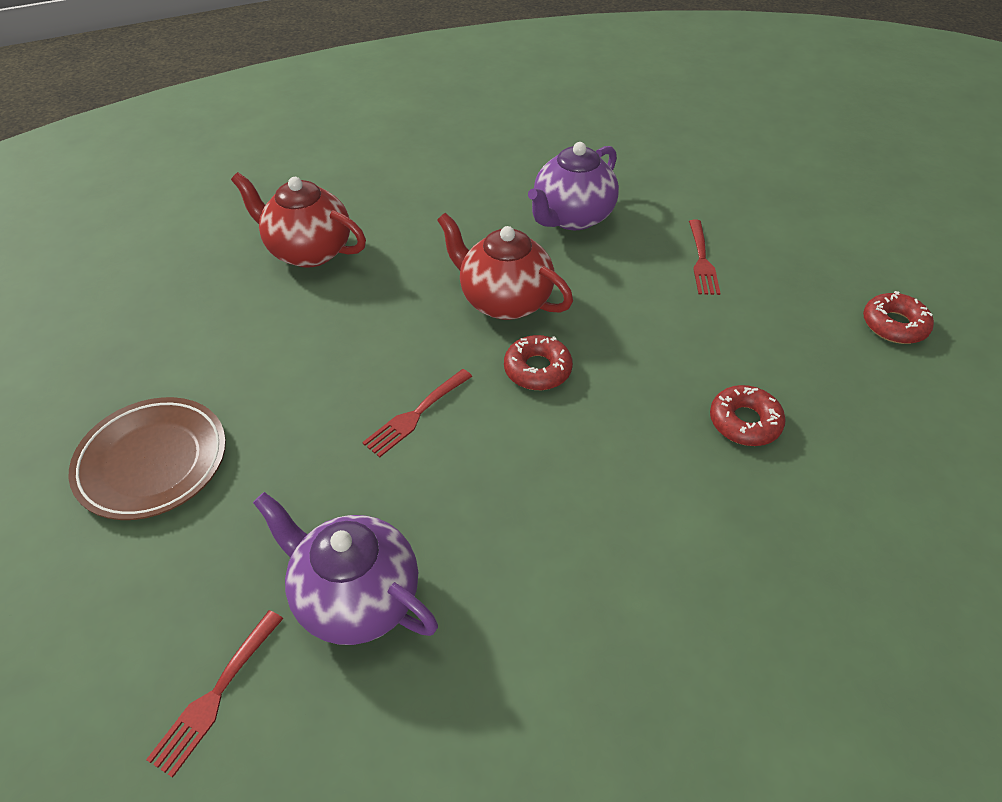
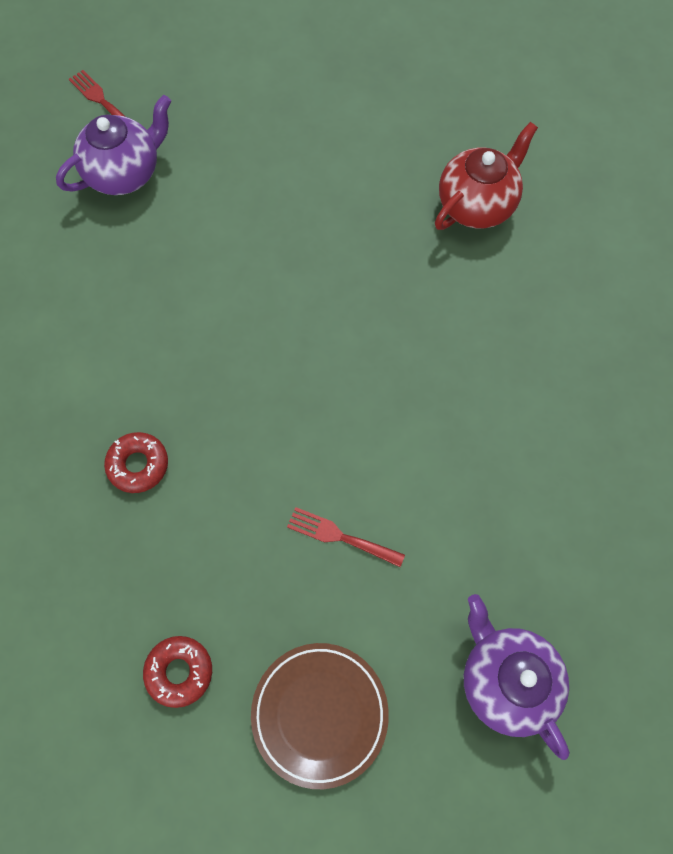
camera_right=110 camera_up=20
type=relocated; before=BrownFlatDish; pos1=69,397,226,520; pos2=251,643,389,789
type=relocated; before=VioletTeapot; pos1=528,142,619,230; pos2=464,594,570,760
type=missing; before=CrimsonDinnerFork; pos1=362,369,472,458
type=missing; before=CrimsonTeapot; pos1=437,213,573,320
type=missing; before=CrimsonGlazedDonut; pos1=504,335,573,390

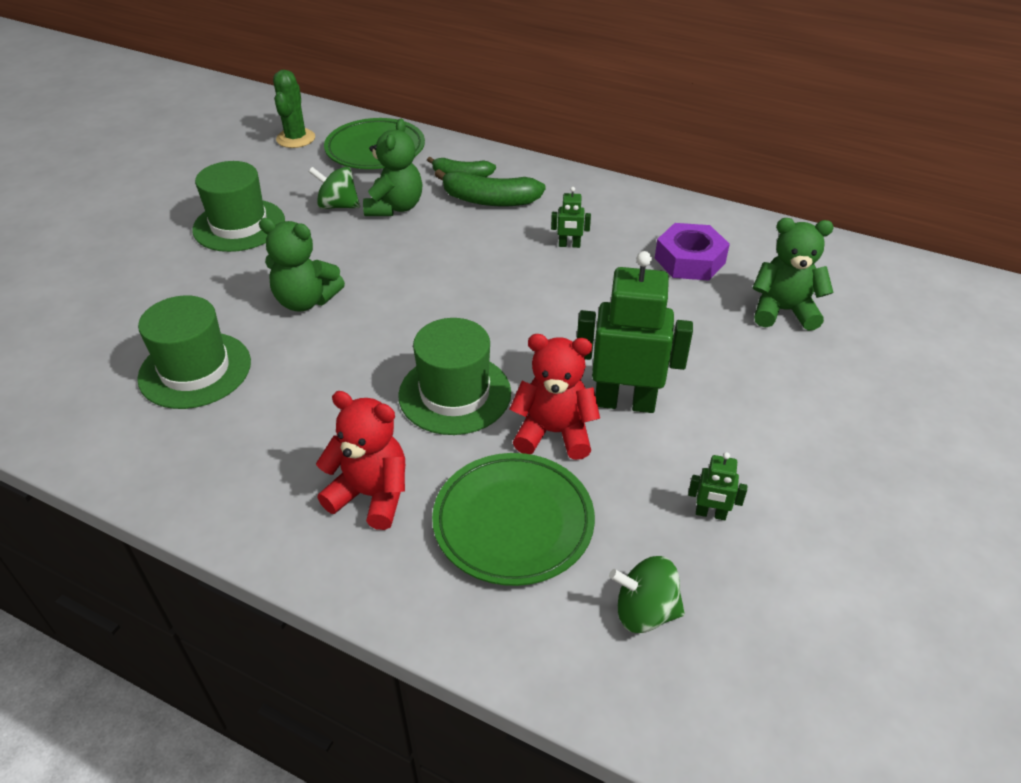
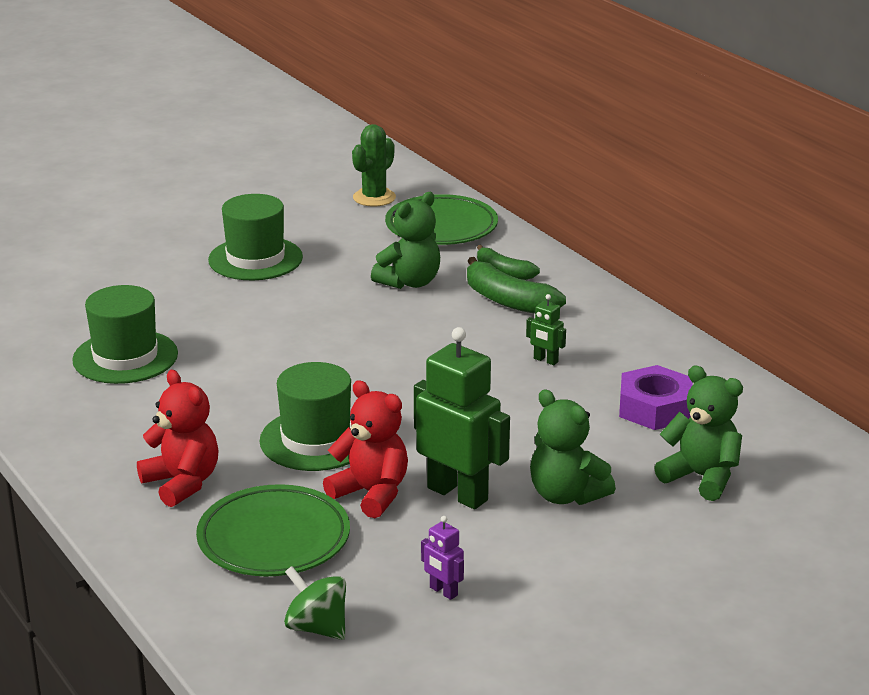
camera_right=30 camera_up=-15
type=colour; before=EmeraldToyRobot; after=VioletToyRobot; pos1=688,452,747,520; pos2=421,516,464,600
type=relocated; before=EmeraldStuffedBear; pos1=259,218,345,312; pos2=530,389,616,505
type=missing; before=EmeraldToyTop; pos1=309,167,360,209

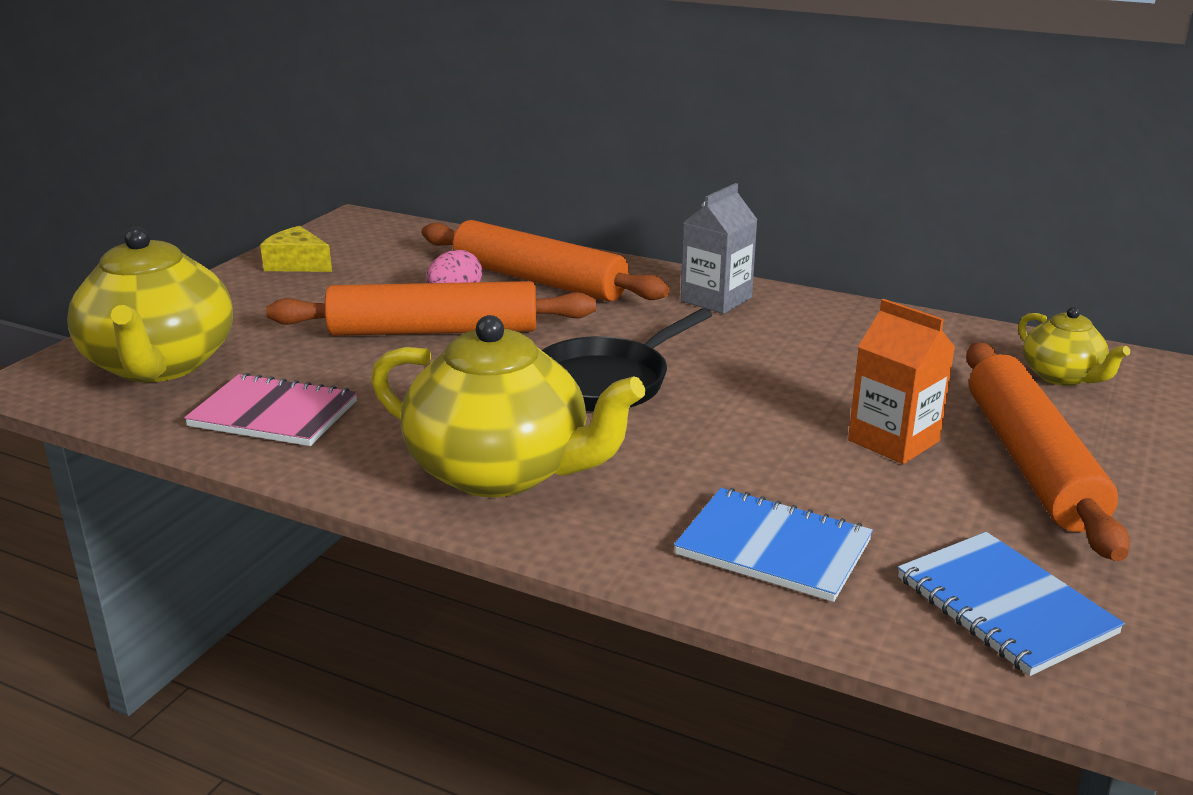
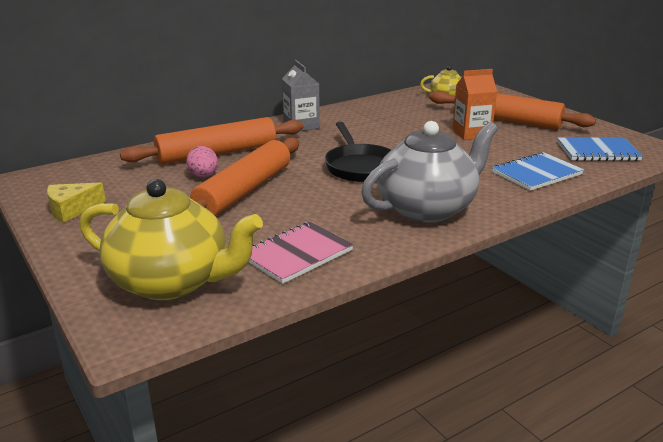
camera_right=-60 camera_up=0
type=colour; before=BrightYellowTeapot; after=GrayTeapot; pos1=371,315,645,497; pos2=361,121,498,222

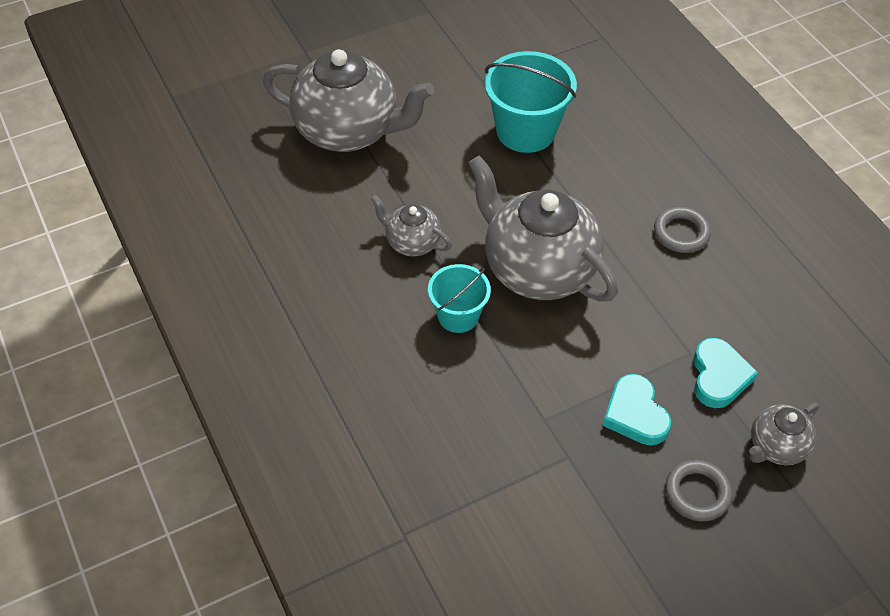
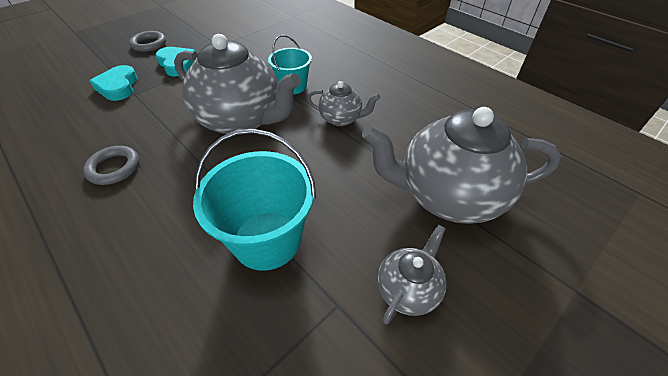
camera_right=165 camera_up=-5
type=relocated; before=GrayTeapot; pos1=749,403,819,465; pos2=378,225,447,324

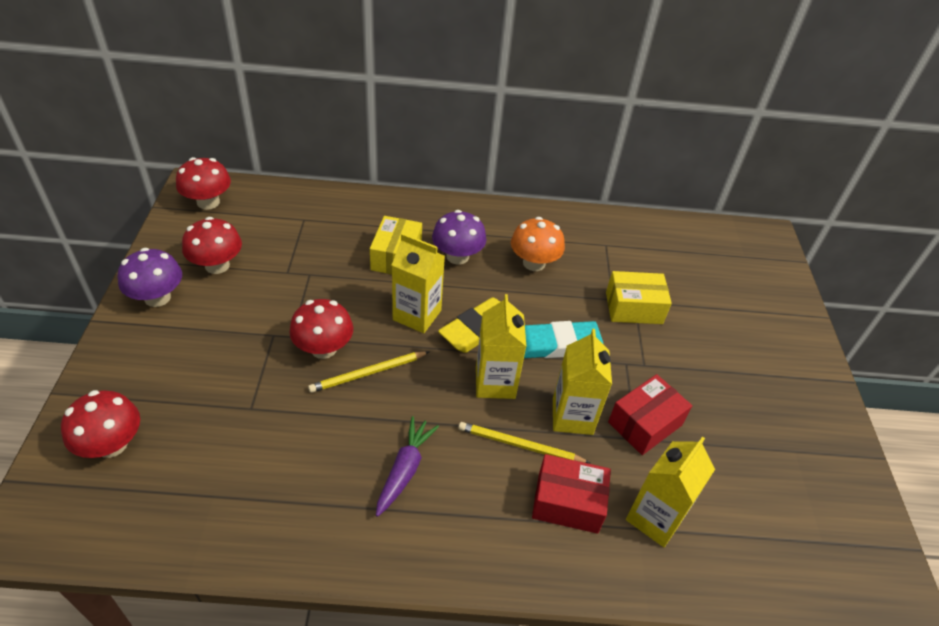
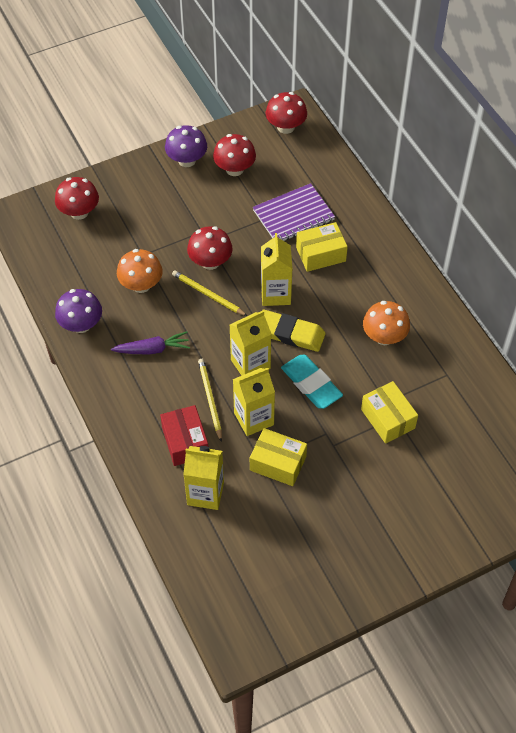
camera_right=65 camera_up=10
type=relocated; before=VioletMushroom; pos1=432,210,487,265; pos2=55,289,102,333
type=appeared; after=OrangeMushroom; pos2=117,249,163,293
type=colour; before=CrimsonBox; after=BrightYellowBox; pos1=608,374,692,455; pos2=250,428,307,486
type=appeared; after=VioletNotepad; pos2=253,183,335,241

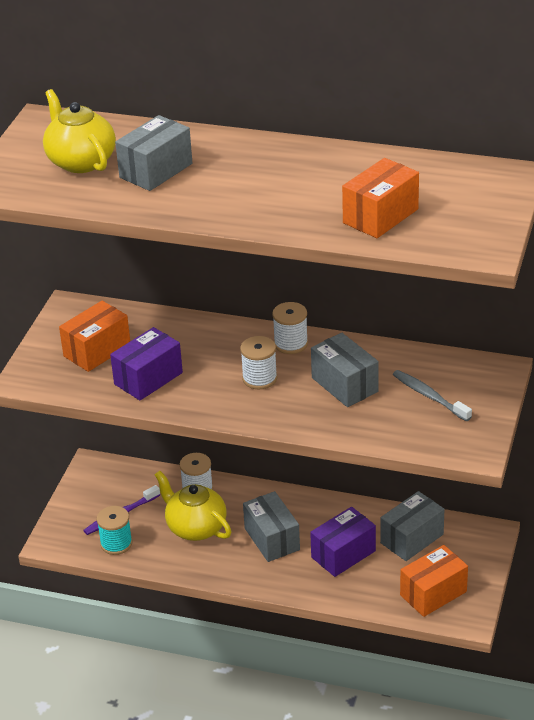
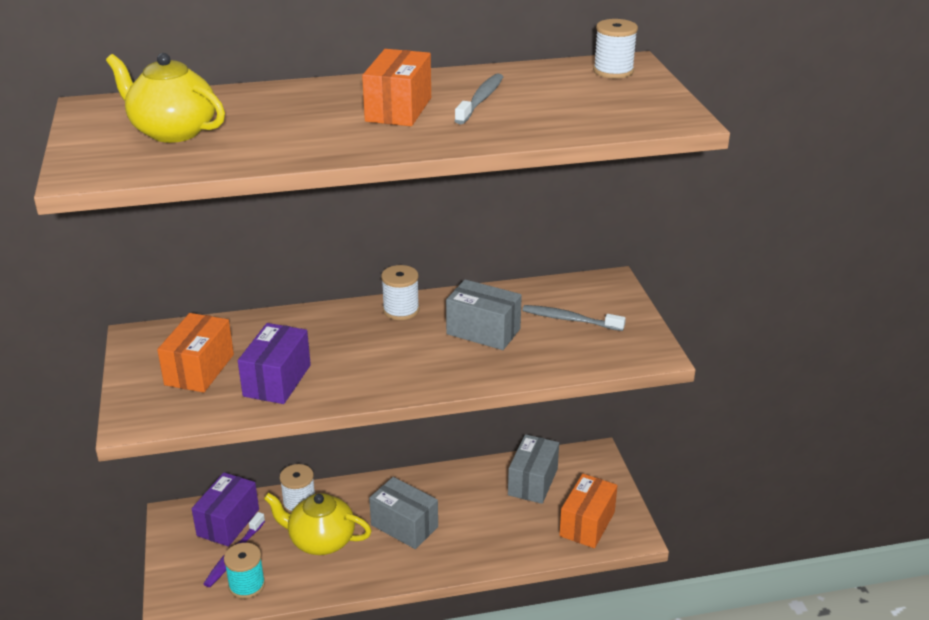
camera_right=-30 camera_up=-5
type=relocated; before=VioletBox; pos1=310,507,376,577; pos2=192,472,259,547
type=relocated; before=OrangeBox; pos1=342,158,419,238; pos2=362,49,431,126
type=appeared; after=GrayToothBrush; pos2=454,73,503,124
type=relocated; before=WhiteReelOfThread; pos1=240,336,277,389; pos2=593,19,638,79
type=missing; before=GrayBox; pos1=115,115,192,191

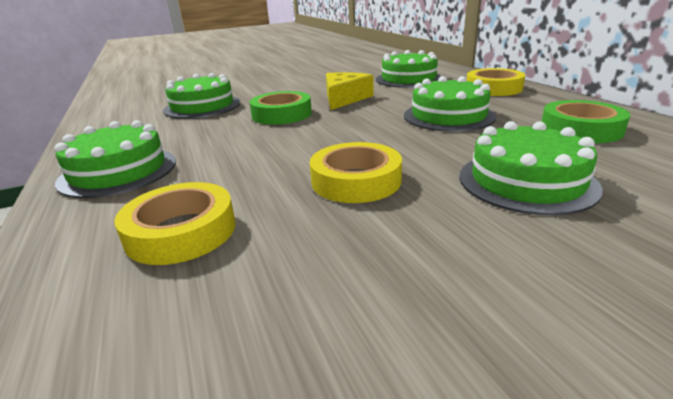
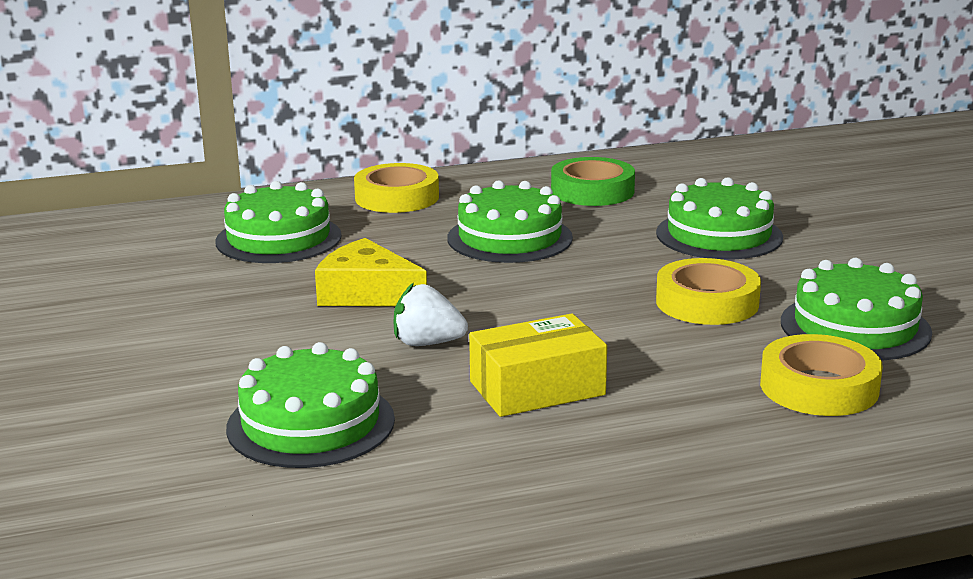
camera_right=-85 camera_up=-5
type=exchanged; before=EmeraldTape; after=WhiteBerry; pos1=250,91,312,125; pos2=393,283,468,346
type=appeared; after=BrightYellowBox; pos2=469,314,607,417
type=relocated; before=EmeraldCake; pos1=54,120,176,198; pos2=781,258,932,361

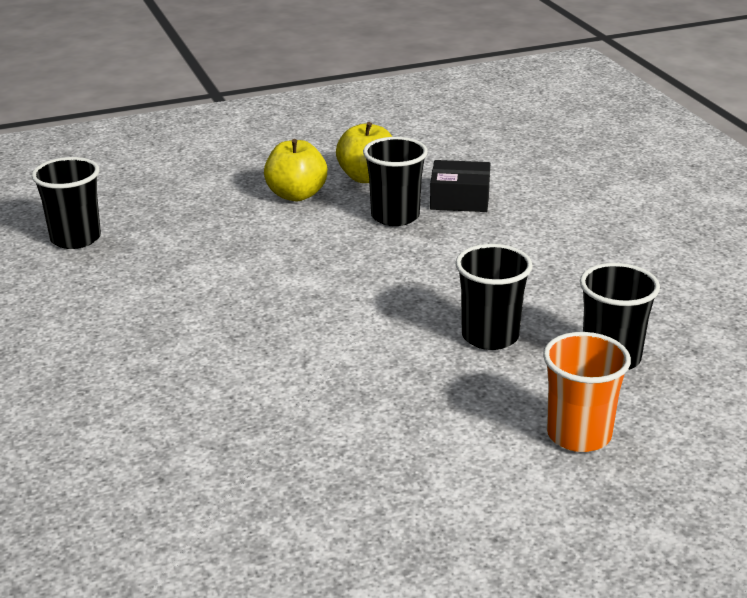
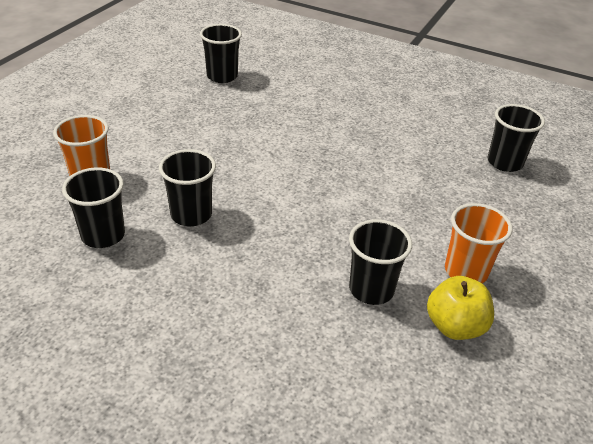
camera_right=135 camera_up=10
type=appeared; after=JetBlackCup; pos2=200,24,242,83
type=exchanged; before=BrightYellowApple; after=OrangeCup; pos1=264,139,327,201; pos2=445,203,513,283
type=missing; before=JetBlackBox; pos1=430,160,490,212

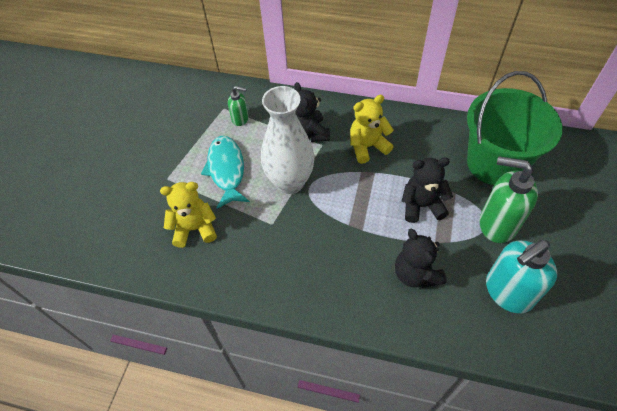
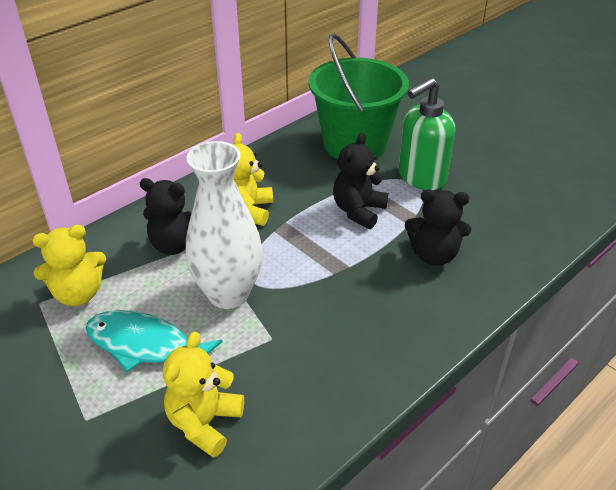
camera_right=-60 camera_up=-15
type=exchanged; before=EmeraldPumpBottle; after=BrightYellowStuffedBear; pos1=228,86,249,126; pos2=32,225,106,306
type=missing; before=AquaPumpBottle; pos1=486,240,557,313

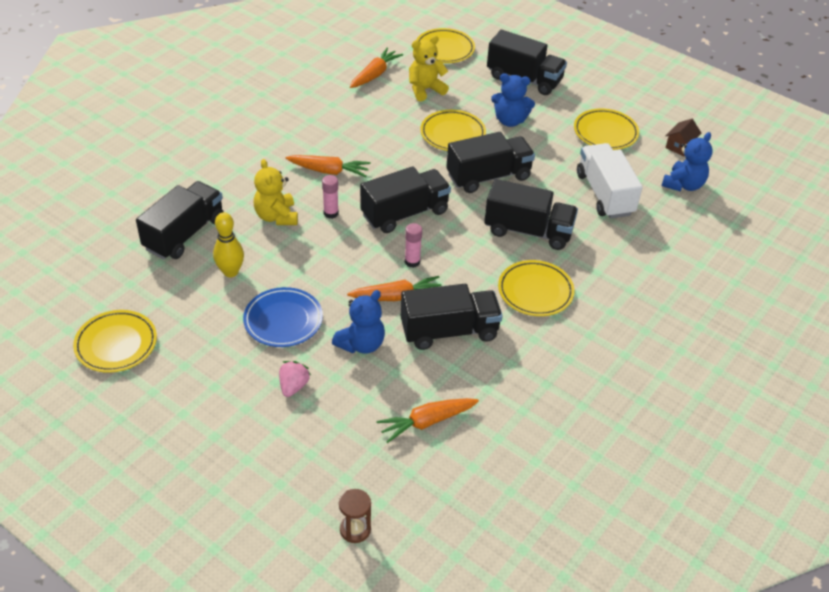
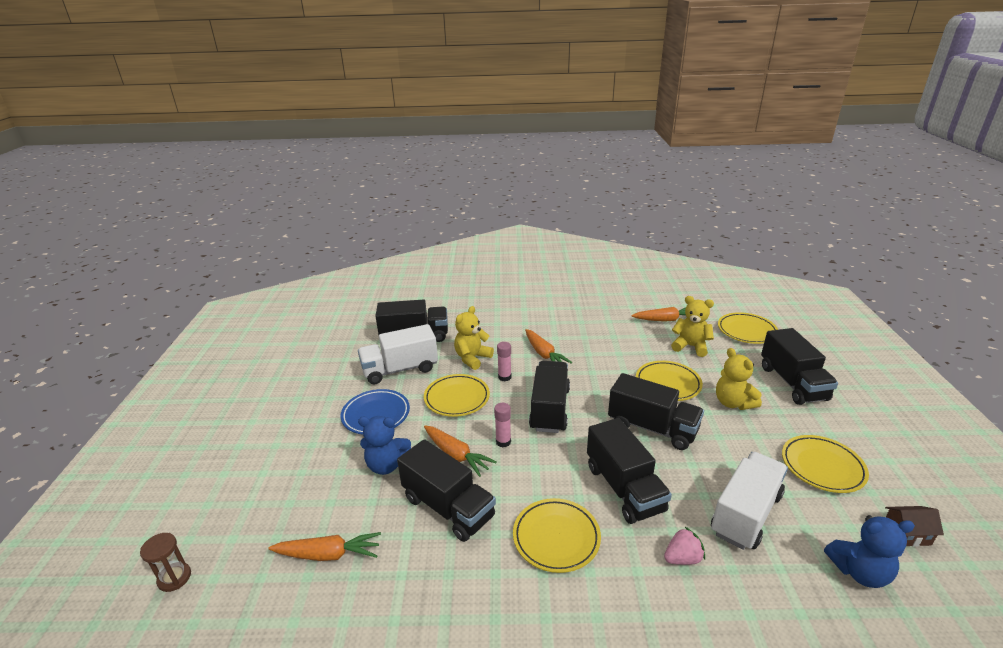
camera_right=55 camera_up=-15
type=spun; before=OrangeToyCarrot; pos1=376,398,479,443; pos2=268,532,381,561; turn=150
type=exchanged; before=BrightYellowSkittle; after=WhiteTruck; pos1=213,212,244,277; pos2=358,324,438,384
type=relocated; before=BrightYellowFlatDish; pos1=73,310,157,373; pos2=424,374,490,417
type=spun; before=JetBlackTruck; pos1=360,167,451,233; pos2=529,361,570,433; turn=-105
type=relocated; before=RosyBerry; pos1=279,361,311,397; pos2=664,526,705,565
type=colour; before=BlueStuffedBear; after=BrightYellowStuffedBear; pos1=491,73,535,127; pos2=716,348,762,410

